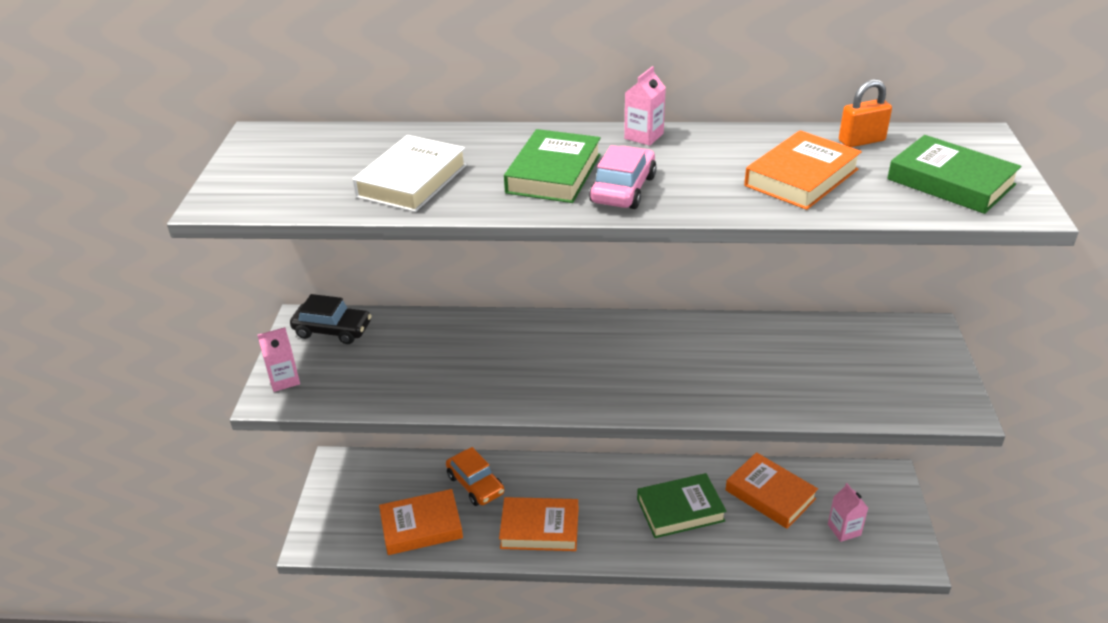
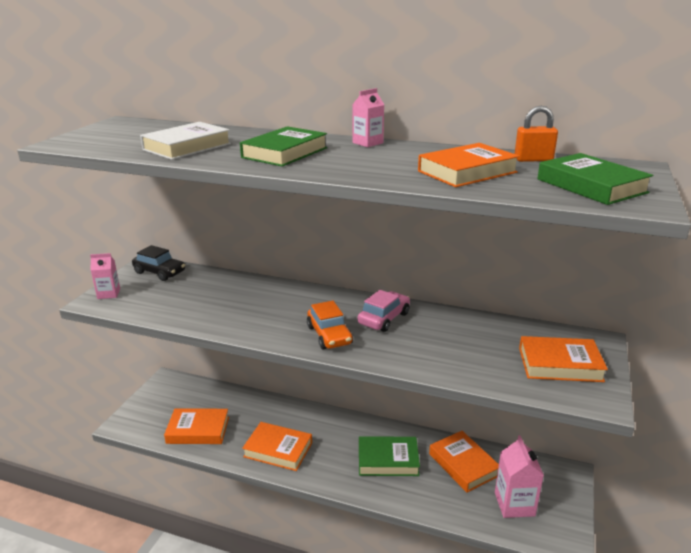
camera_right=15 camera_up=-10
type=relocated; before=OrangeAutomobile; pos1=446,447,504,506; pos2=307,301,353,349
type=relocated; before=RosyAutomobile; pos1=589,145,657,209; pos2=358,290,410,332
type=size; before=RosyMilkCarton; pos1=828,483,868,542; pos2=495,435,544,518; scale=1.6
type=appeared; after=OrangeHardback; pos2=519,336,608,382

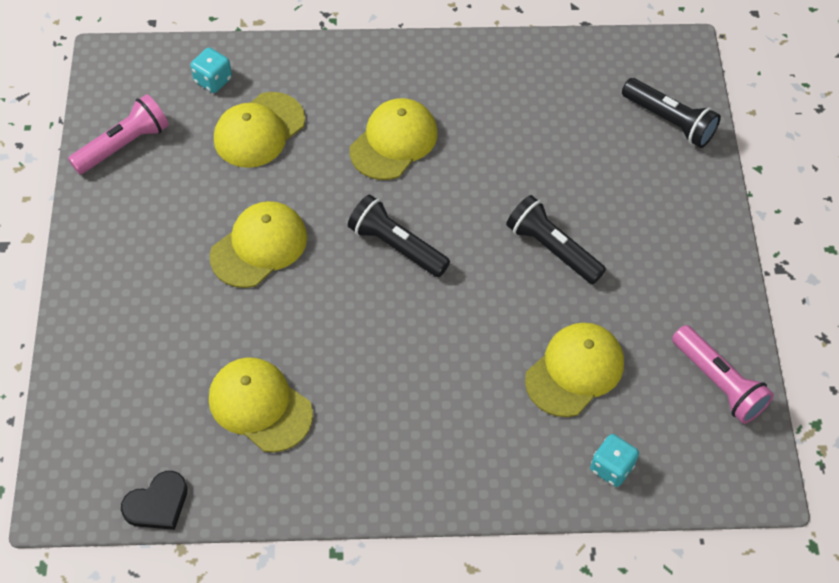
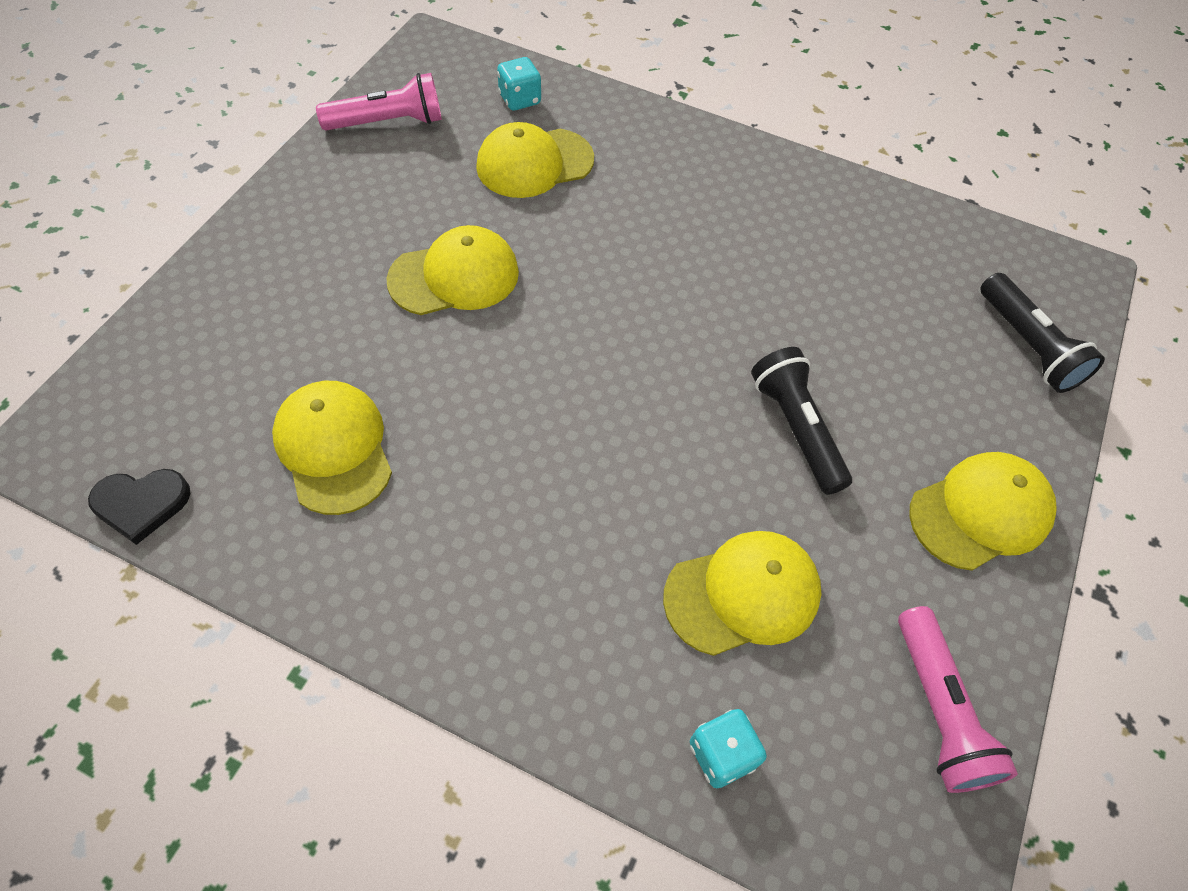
camera_right=25 camera_up=0
type=relocated; before=BrightYellowBaseballCap; pos1=350,98,438,180; pos2=909,452,1057,571
type=missing; before=JetBlackFlashlight; pos1=348,195,450,277

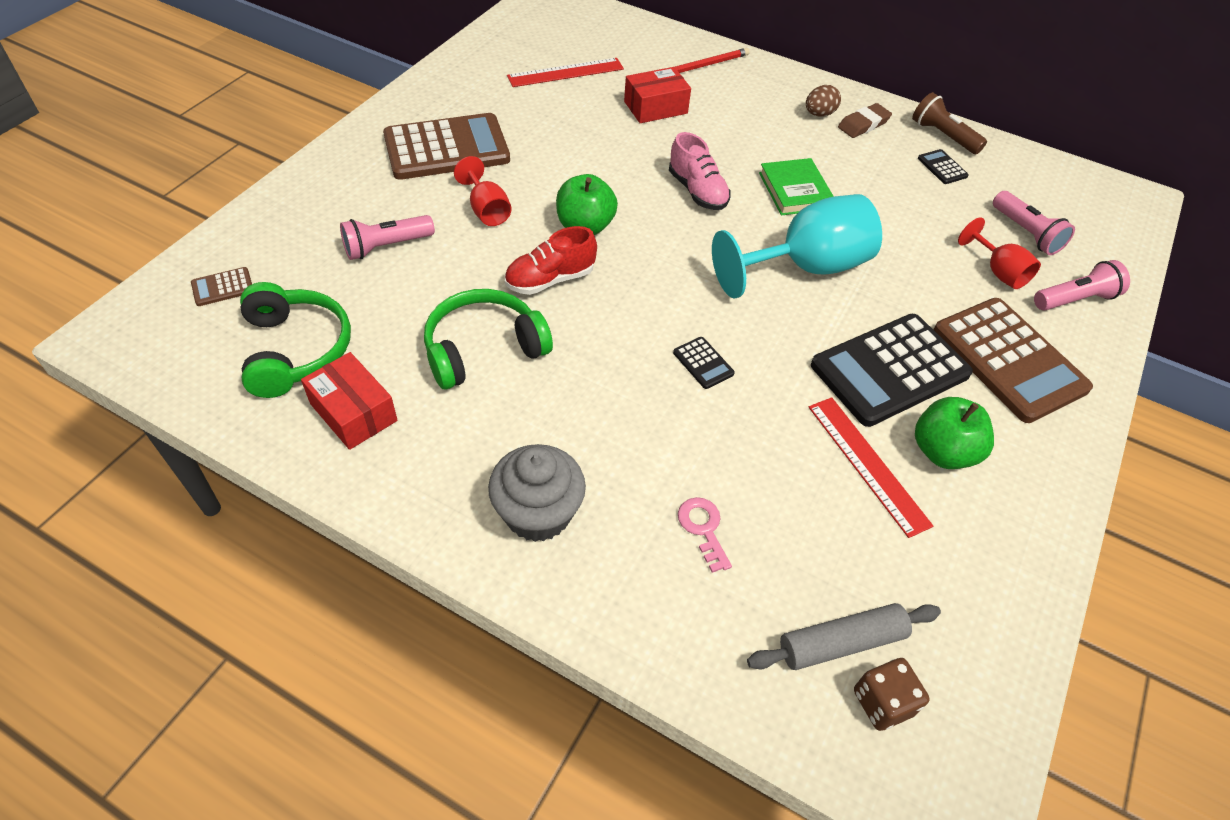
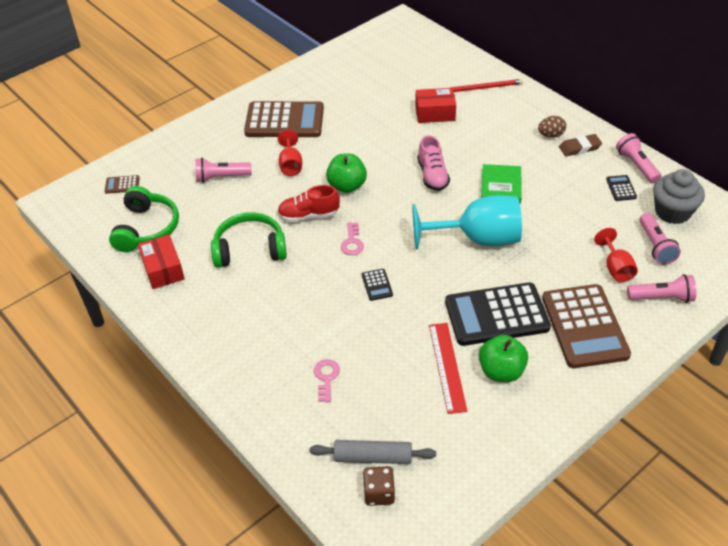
camera_right=25 camera_up=-5
type=appeared; after=RosyDoorKey; pos2=341,222,364,255
type=colour; before=BrownFlashlight; after=RosyFlashlight; pos1=912,92,987,154; pos2=616,133,661,183
type=relocated; before=GrayMuffin; pos1=488,444,586,542; pos2=653,169,705,224
type=missing; before=CrimsonMeasuringStick; pos1=507,58,624,87

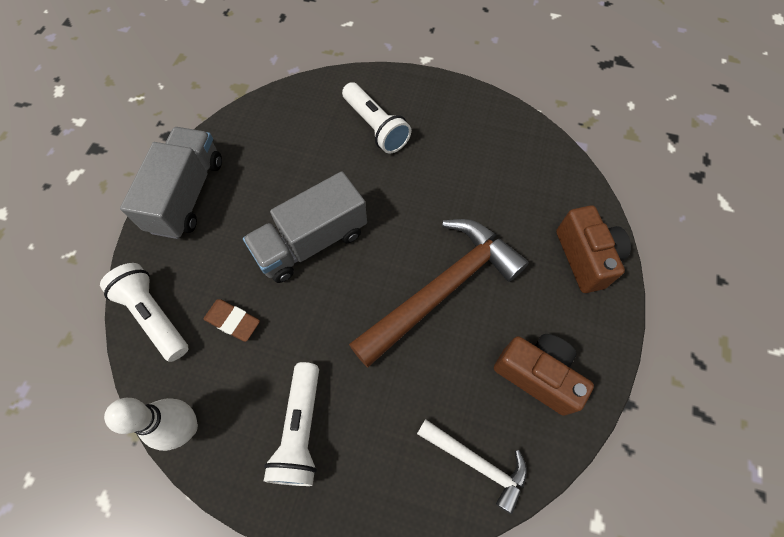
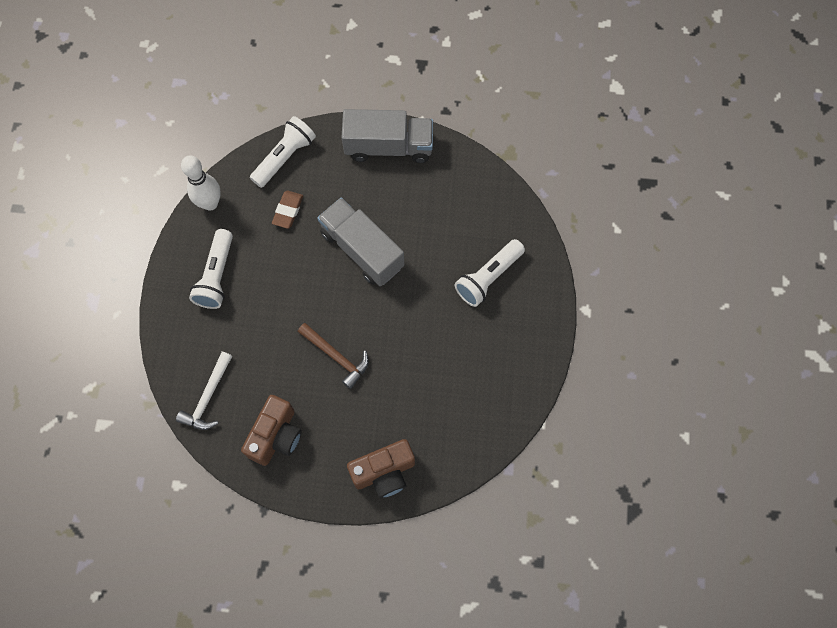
camera_right=80 camera_up=5
type=spun; before=WhiteFlashlight; pos1=264,362,319,486; pos2=189,229,233,309; turn=-75
type=size; before=BrownHammer; pos1=349,219,529,367; pos2=298,323,369,389; scale=0.52

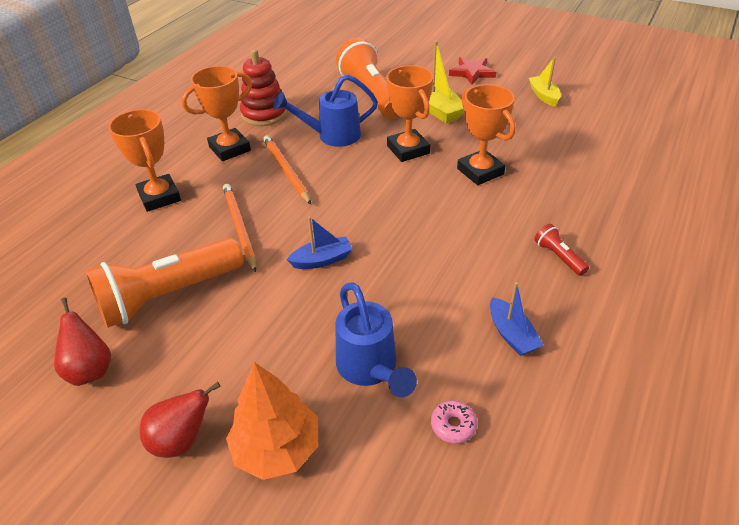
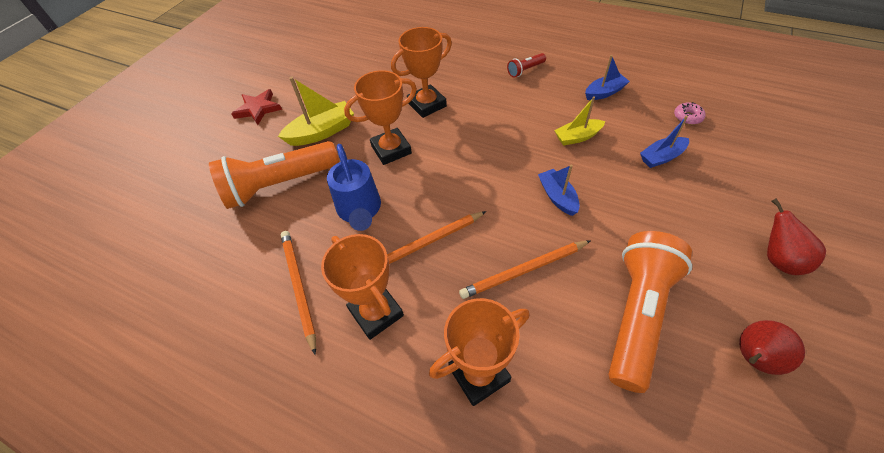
camera_right=-90 camera_up=10
type=exchanged; before=CrimsonRingStacker; after=OrangePencil; pos1=240,49,288,126; pos2=281,231,316,355
type=relocated; before=BrightYellowBoat; pos1=529,57,561,107; pos2=554,96,605,146
type=spun; before=OrangeFlashlight; pos1=86,238,244,328; pos2=608,231,692,393; turn=-120
type=exchanged; before=BlueWateringCan; after=BlueBoat; pos1=336,282,417,397; pos2=640,116,689,168
type=missing; before=OrangeToyTree; pos1=226,362,318,480

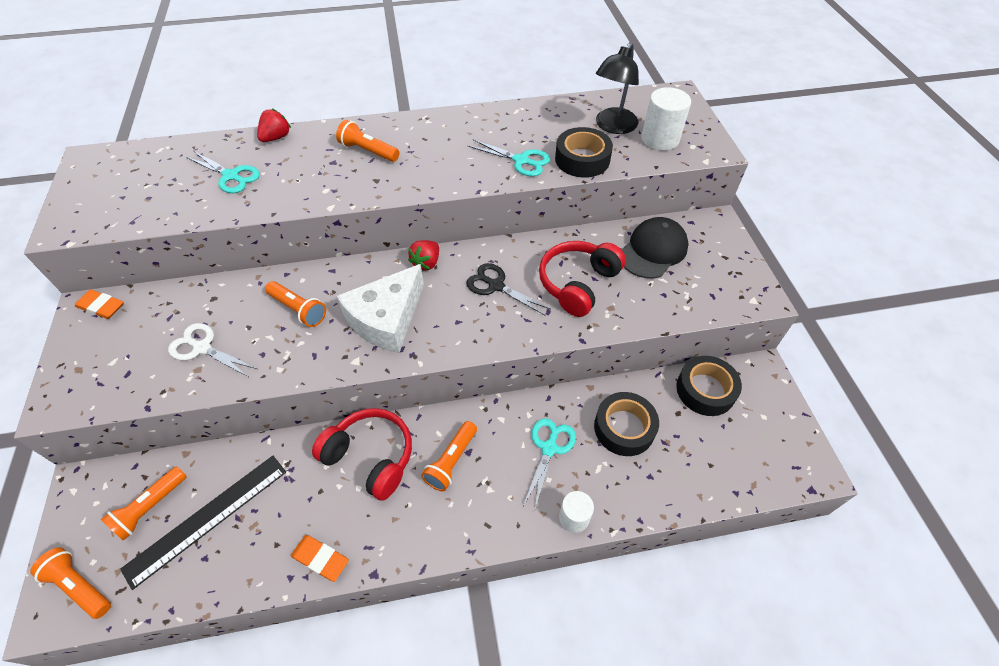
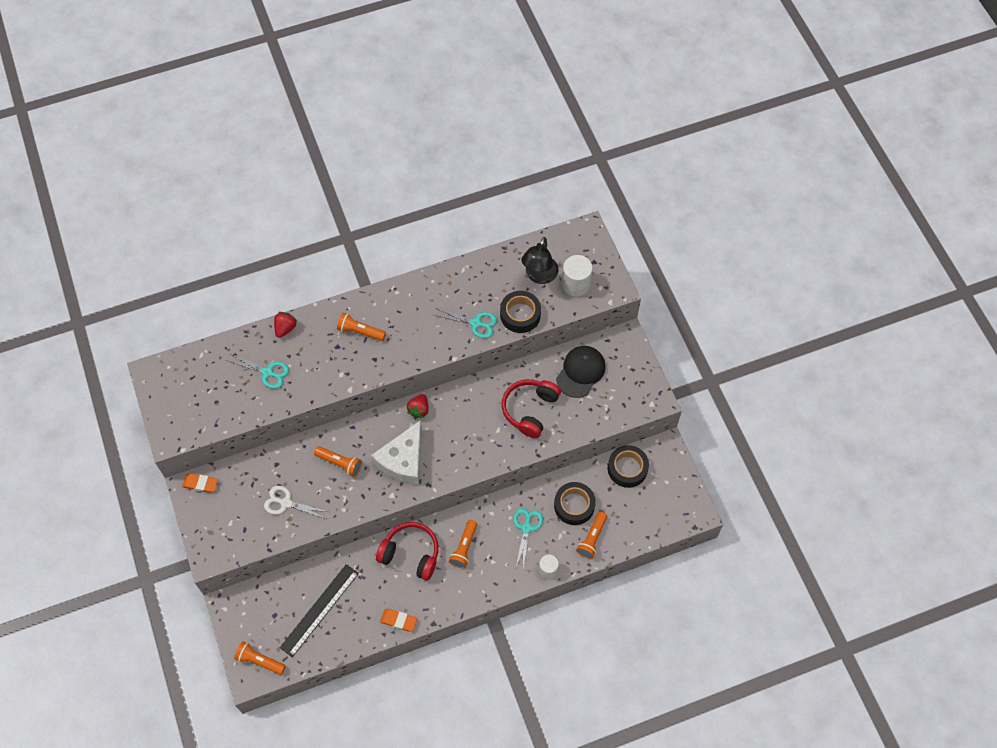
camera_right=-10 camera_up=10
type=relocated; before=OrangeFlashlight; pos1=101,466,187,541; pos2=576,512,607,559
type=missing; before=JetBlackPairOfScissors; pos1=466,263,551,316

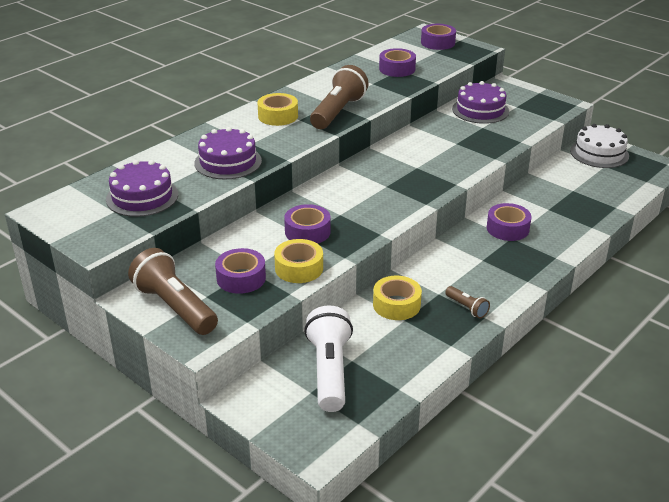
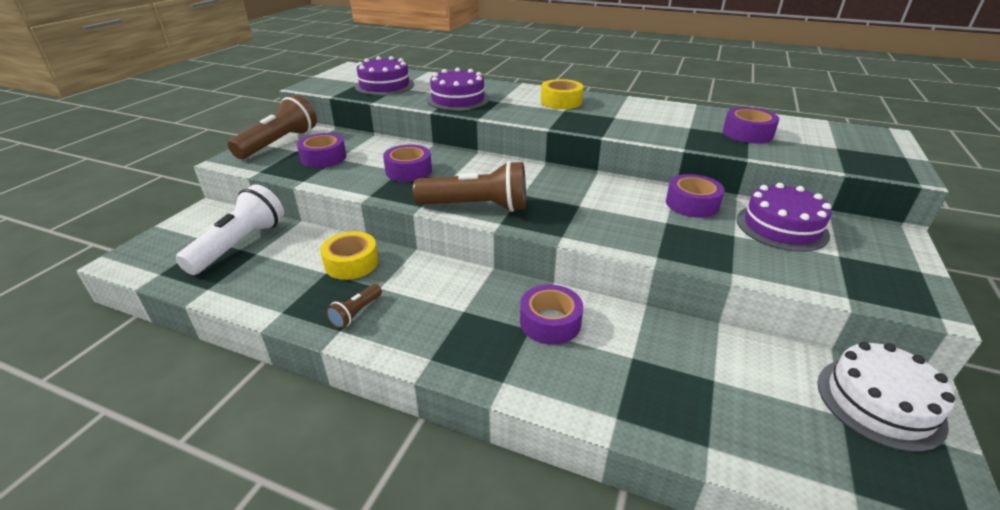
camera_right=70 camera_up=0
type=spun; before=WhiteFlashlight; pos1=304,305,353,412; pos2=175,184,284,275; turn=-45
type=relocated; before=BrownFlashlight; pos1=310,65,369,129; pos2=413,161,526,212
type=relocated; before=VioletTape; pos1=421,24,456,50; pos2=666,174,725,218
type=missing; before=BrightYellowTape; pos1=274,239,323,283

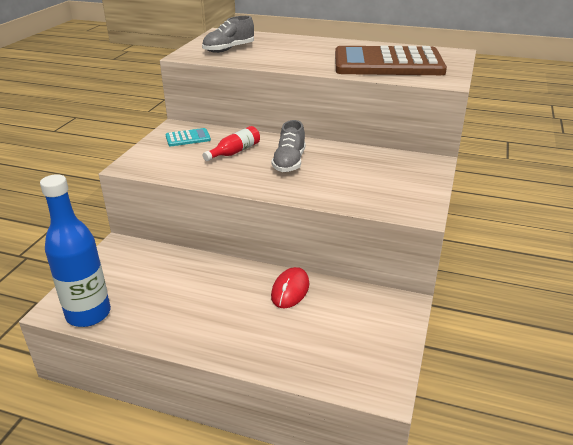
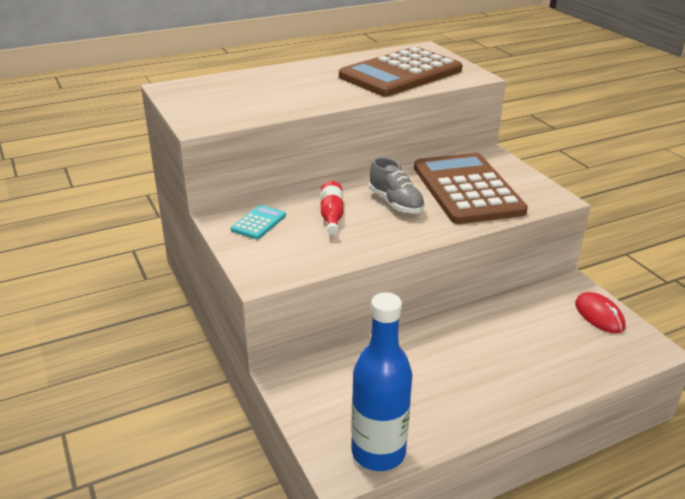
camera_right=-45 camera_up=0
type=appeared; after=BrownAddingMachine; pos2=414,153,528,224
type=relocated; before=CrimsonPcMouse; pos1=271,267,310,308; pos2=575,292,625,333
type=missing; before=GrayLaceUpShoe; pos1=202,16,254,53

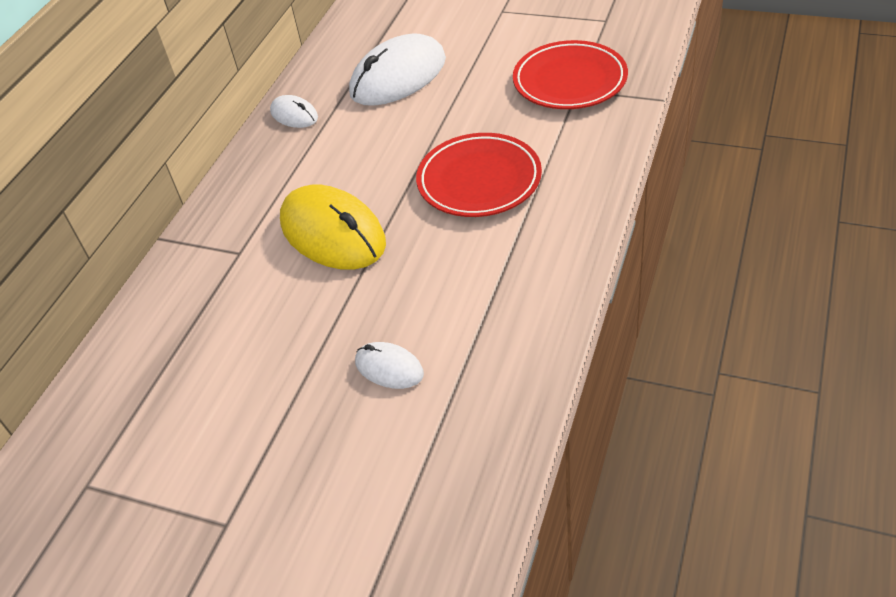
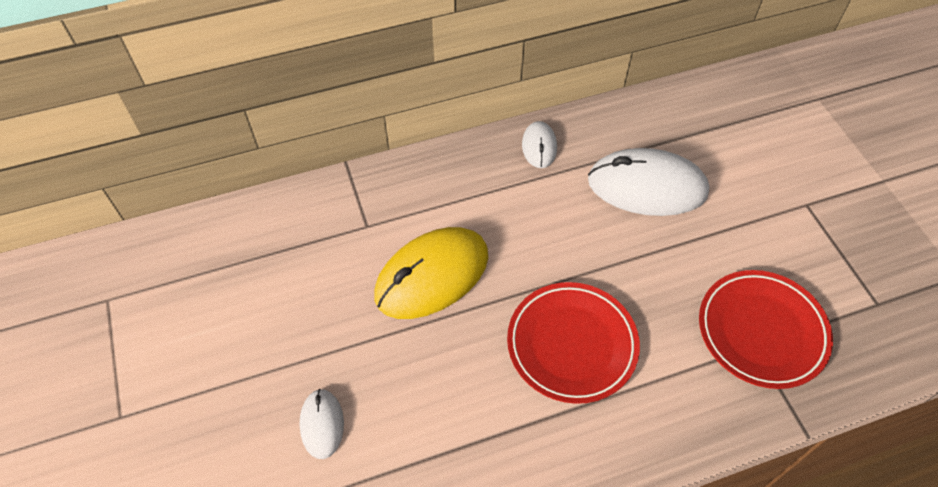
camera_right=45 camera_up=10
type=spun; before=BrightYellowPcMouse; pos1=280,185,386,270; pos2=374,227,488,319; turn=45

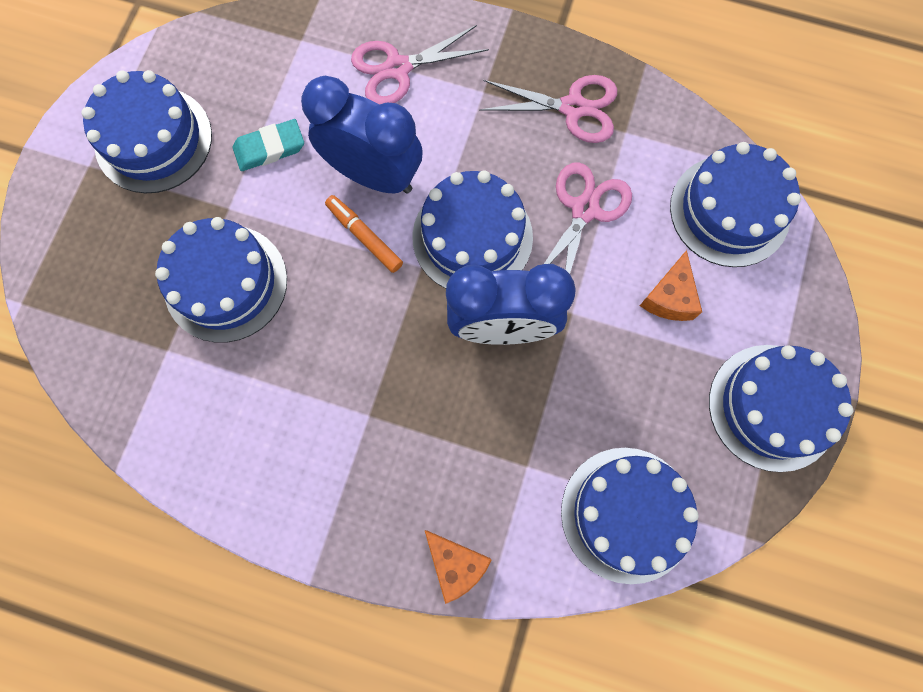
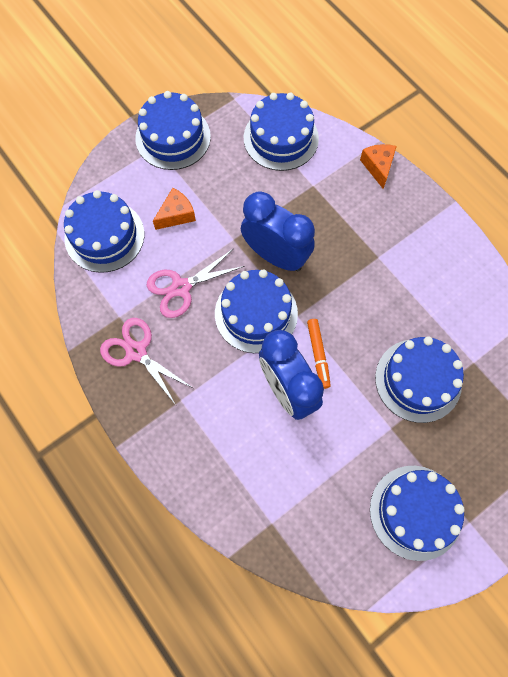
camera_right=-145 camera_up=-5
type=missing; before=AquaPencilEraser; pos1=233,119,304,171
type=missing; before=RosyPairOfScissors; pos1=351,25,489,104

